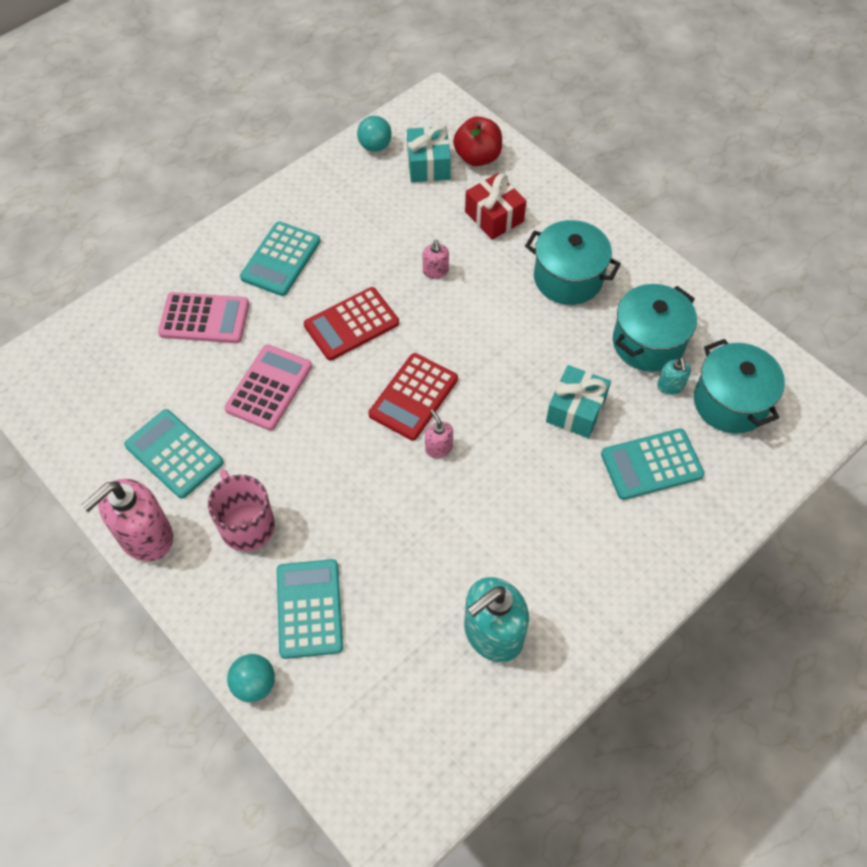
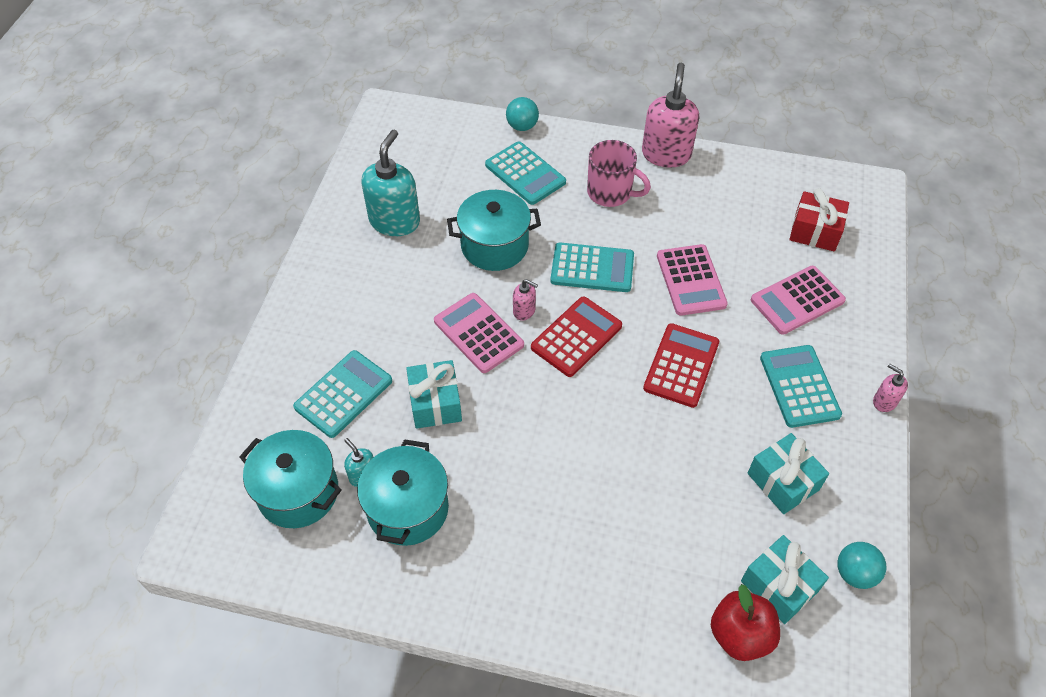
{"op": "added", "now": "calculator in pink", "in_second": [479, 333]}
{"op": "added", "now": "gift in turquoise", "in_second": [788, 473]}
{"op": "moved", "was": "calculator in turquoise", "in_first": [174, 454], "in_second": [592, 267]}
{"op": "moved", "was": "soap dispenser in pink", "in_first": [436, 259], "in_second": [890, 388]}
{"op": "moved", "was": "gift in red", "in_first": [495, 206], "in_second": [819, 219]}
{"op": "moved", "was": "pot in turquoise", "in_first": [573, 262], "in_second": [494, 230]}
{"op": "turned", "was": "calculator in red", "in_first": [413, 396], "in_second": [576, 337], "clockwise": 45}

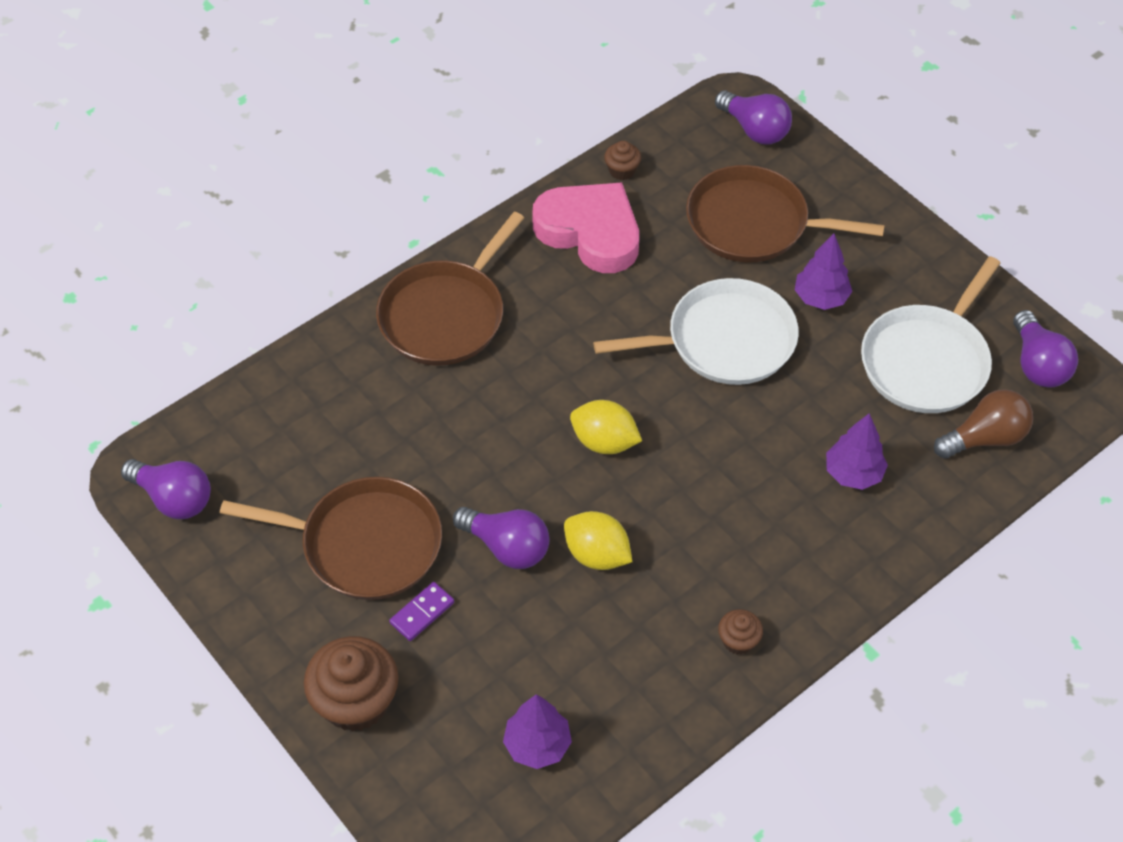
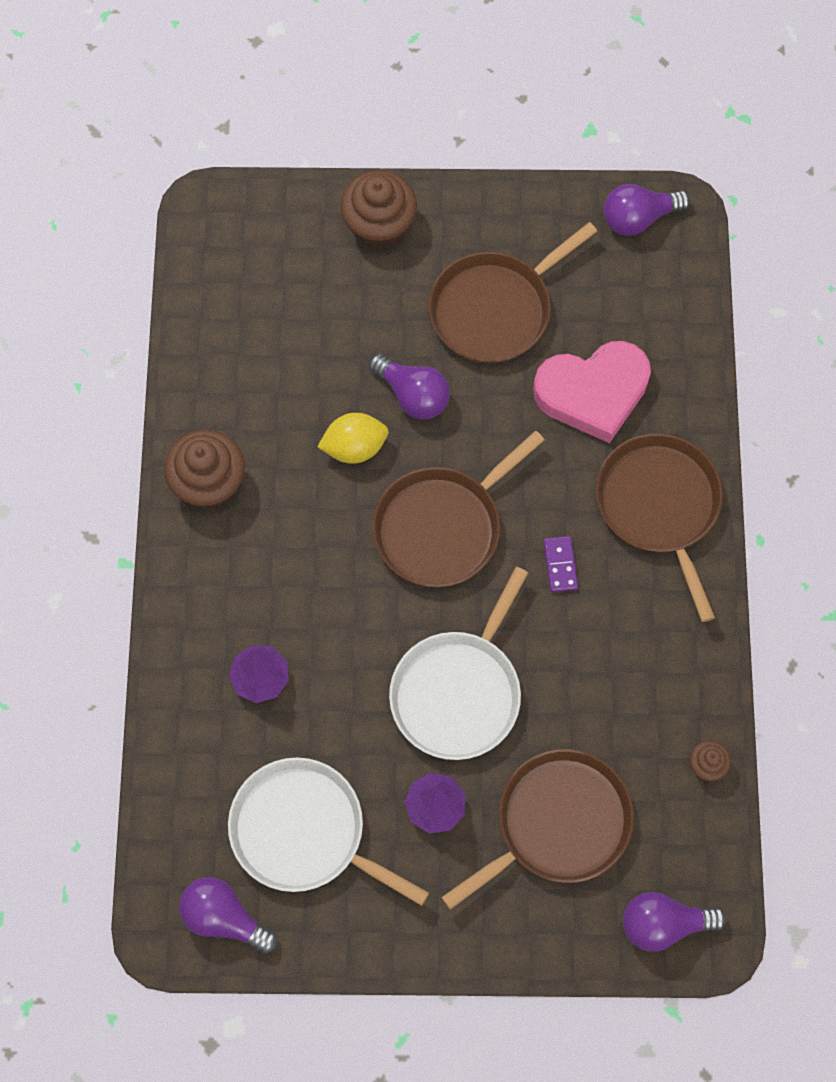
{"op": "removed", "was": "tree in purple", "in_first": [537, 731]}
{"op": "removed", "was": "light bulb in brown", "in_first": [983, 424]}
{"op": "moved", "was": "domino in purple", "in_first": [421, 611], "in_second": [561, 564]}
{"op": "moved", "was": "heart in pink", "in_first": [585, 227], "in_second": [592, 392]}
{"op": "replaced", "was": "lemon in yellow", "now": "pan in brown", "in_first": [606, 427], "in_second": [458, 509]}
{"op": "turned", "was": "light bulb in purple", "in_first": [501, 538], "in_second": [409, 386], "clockwise": -120}
{"op": "turned", "was": "pan in white", "in_first": [931, 334], "in_second": [328, 832], "clockwise": -45}
{"op": "resized", "was": "cupcake in brown", "in_first": [740, 632], "in_second": [204, 469], "ratio": 2.04}

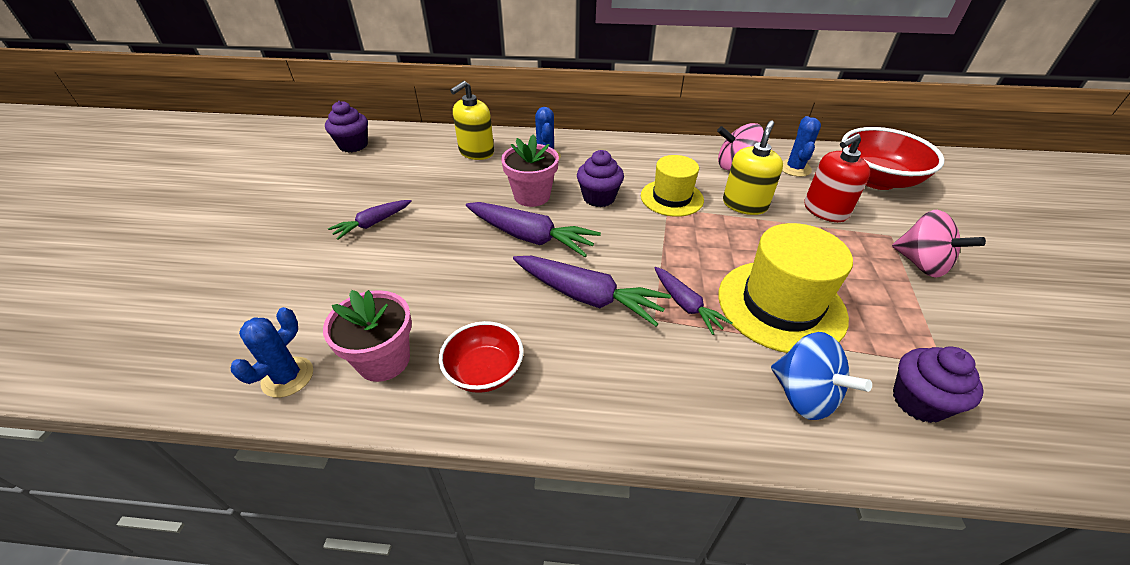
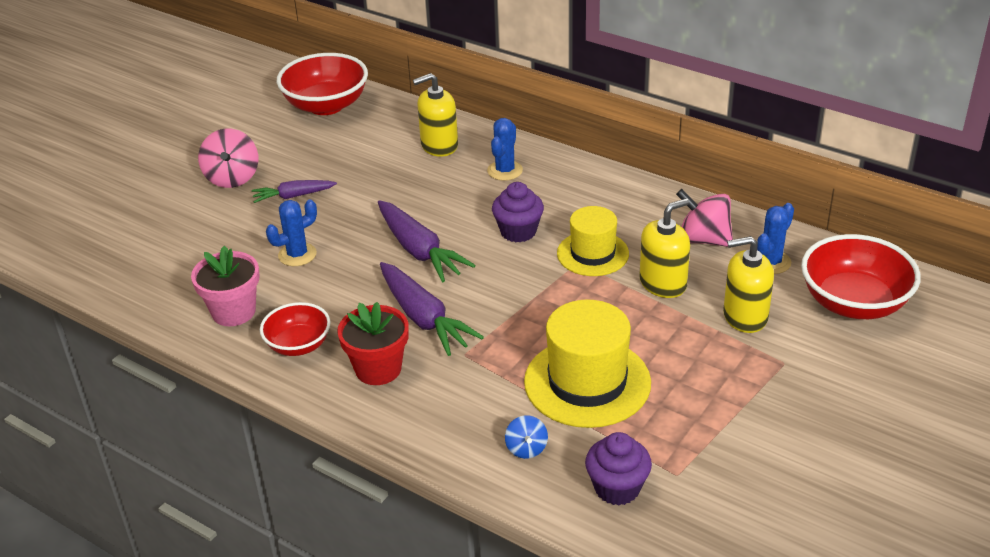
{"op": "removed", "was": "flower pot in pink", "in_first": [530, 170]}
{"op": "removed", "was": "carrot in purple", "in_first": [693, 301]}
{"op": "added", "now": "flower pot in red", "in_second": [373, 343]}
{"op": "moved", "was": "cactus in blue", "in_first": [272, 352], "in_second": [291, 233]}
{"op": "moved", "was": "spinning top in pink", "in_first": [939, 244], "in_second": [228, 158]}
{"op": "replaced", "was": "cupcake in purple", "now": "bowl in red", "in_first": [346, 127], "in_second": [322, 84]}
{"op": "recoloured", "was": "soap dispenser in red", "now": "soap dispenser in yellow", "in_first": [837, 177], "in_second": [748, 284]}
{"op": "resized", "was": "spinning top in blue", "in_first": [821, 376], "in_second": [526, 437], "ratio": 0.56}

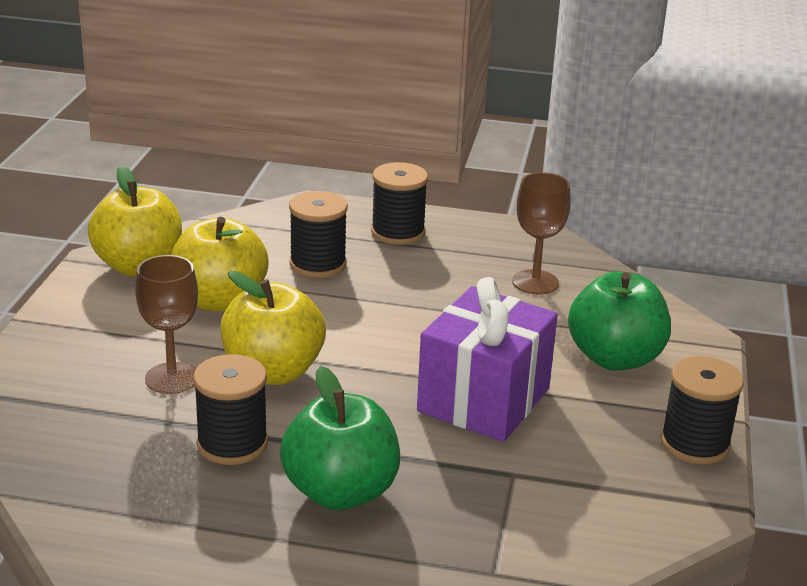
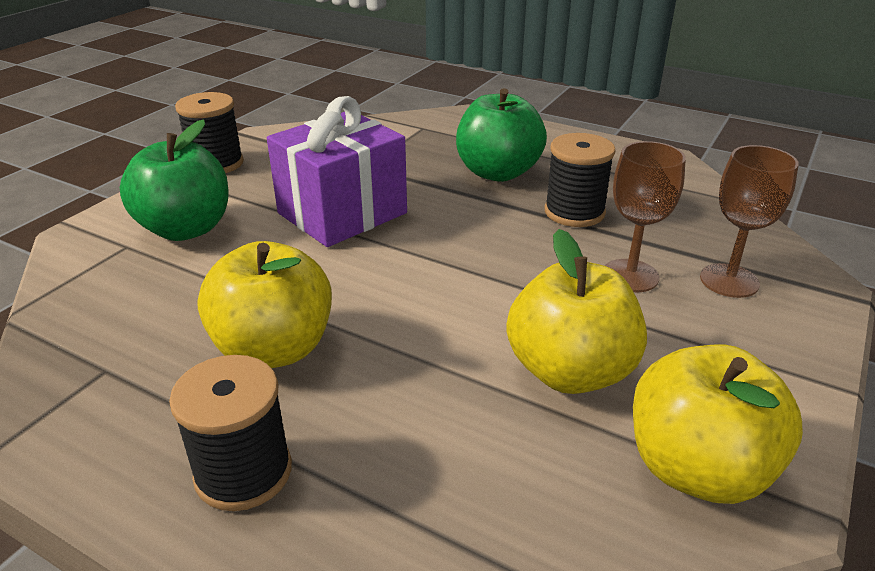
{"op": "removed", "was": "spool in black", "in_first": [318, 234]}
{"op": "moved", "was": "apple in yellow", "in_first": [273, 328], "in_second": [264, 304]}
{"op": "moved", "was": "goblet in brown", "in_first": [541, 233], "in_second": [749, 221]}

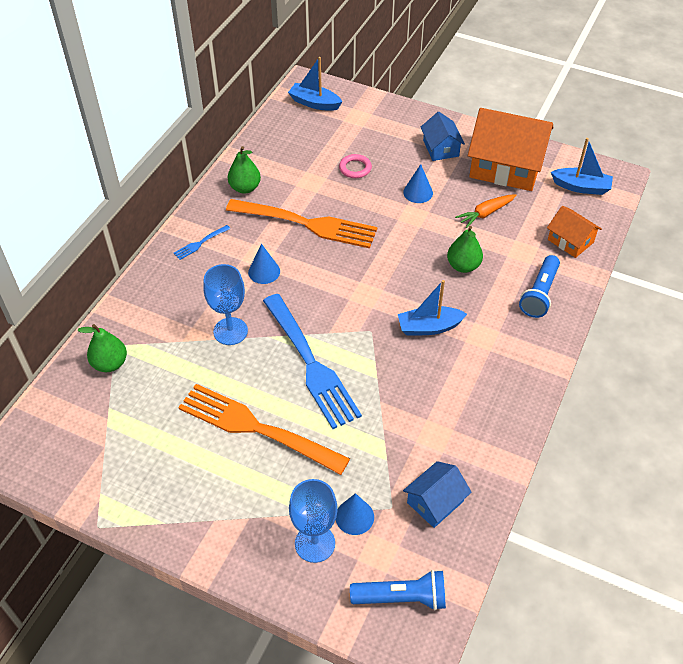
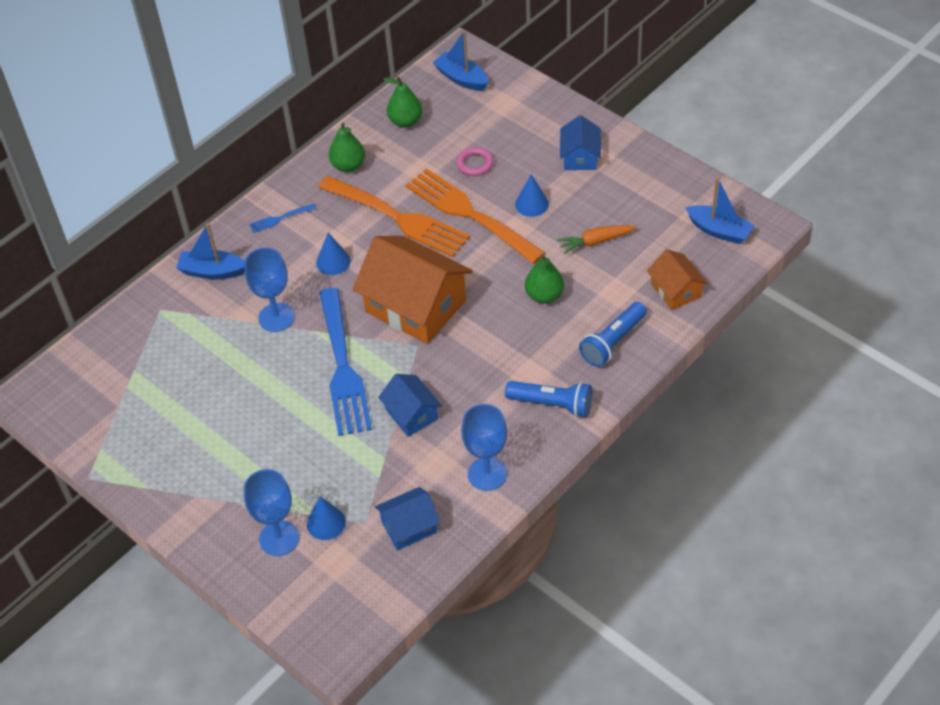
{"op": "added", "now": "house in blue", "in_second": [410, 405]}
{"op": "added", "now": "goblet in blue", "in_second": [484, 447]}
{"op": "moved", "was": "pear in green", "in_first": [102, 348], "in_second": [402, 102]}
{"op": "moved", "was": "fork in orange", "in_first": [264, 429], "in_second": [475, 216]}
{"op": "moved", "was": "flashlight in blue", "in_first": [398, 590], "in_second": [548, 399]}
{"op": "moved", "was": "boat in blue", "in_first": [432, 308], "in_second": [210, 251]}
{"op": "moved", "was": "house in orange", "in_first": [510, 149], "in_second": [413, 290]}

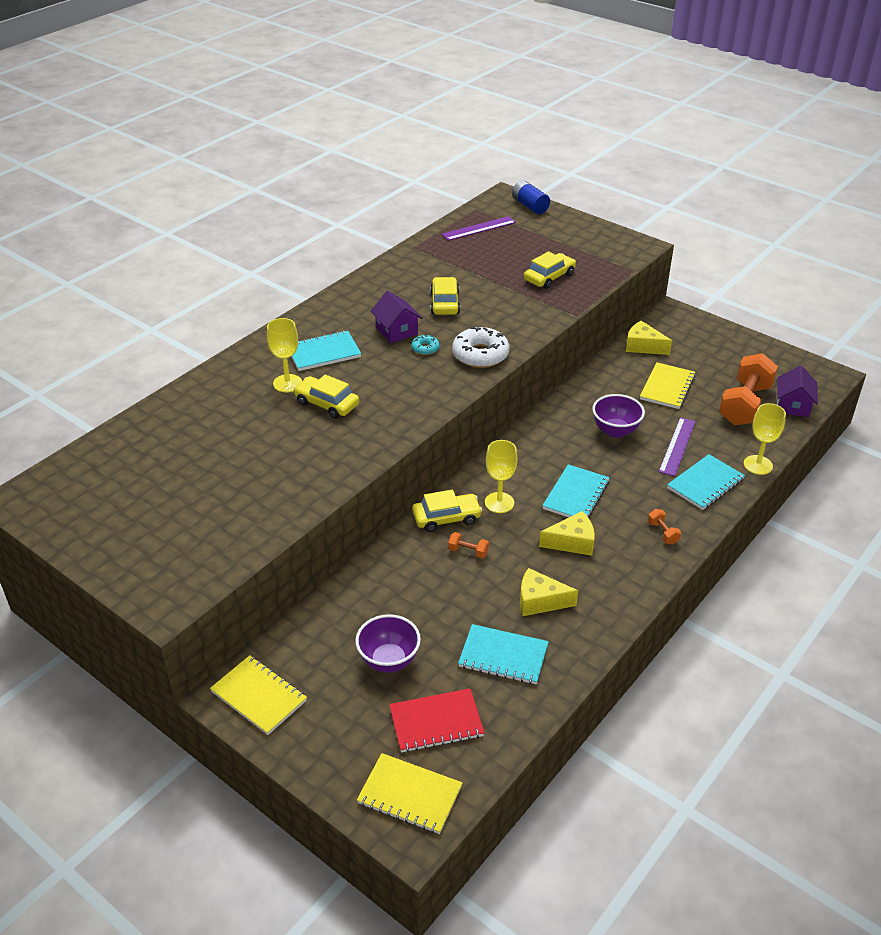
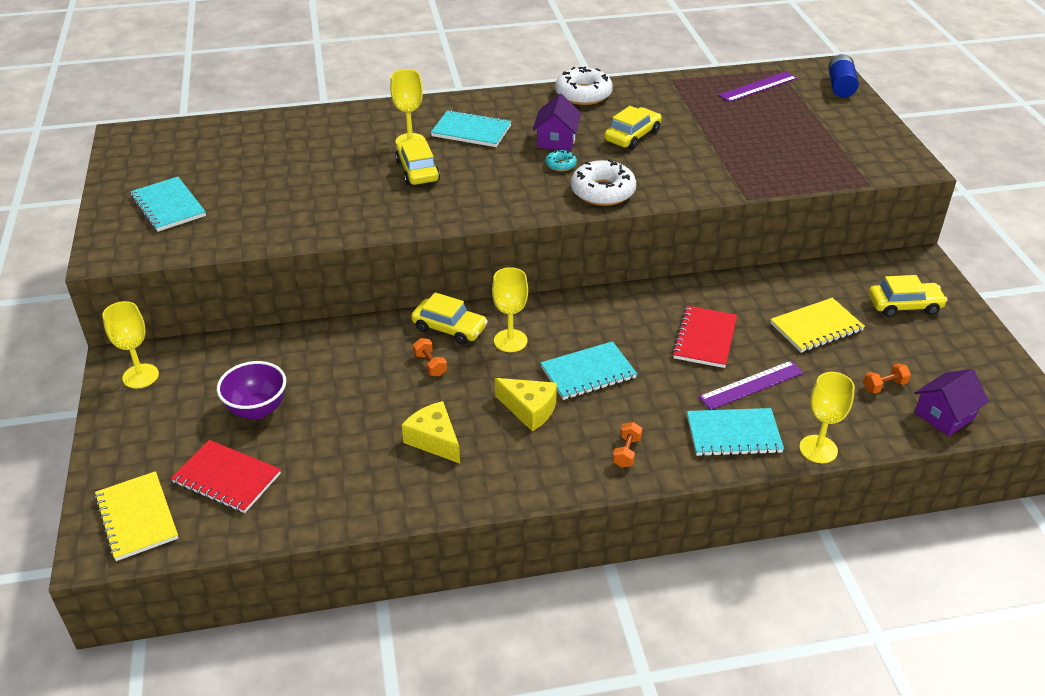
{"op": "removed", "was": "cheese in yellow", "in_first": [649, 338]}
{"op": "added", "now": "donut in white", "in_second": [584, 85]}
{"op": "moved", "was": "notebook in turquoise", "in_first": [503, 654], "in_second": [168, 204]}
{"op": "moved", "was": "car in yellow", "in_first": [550, 270], "in_second": [908, 296]}
{"op": "replaced", "was": "notebook in yellow", "now": "goblet in yellow", "in_first": [258, 695], "in_second": [130, 344]}
{"op": "replaced", "was": "bowl in purple", "now": "notebook in red", "in_first": [618, 416], "in_second": [704, 337]}
{"op": "turned", "was": "ruler in purple", "in_first": [479, 228], "in_second": [757, 86], "clockwise": -45}
{"op": "resized", "was": "dumbbell in orange", "in_first": [748, 389], "in_second": [887, 378], "ratio": 0.41}

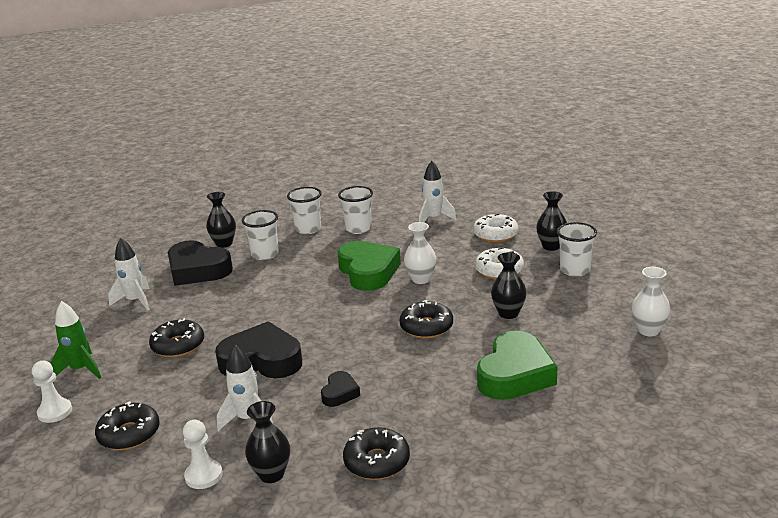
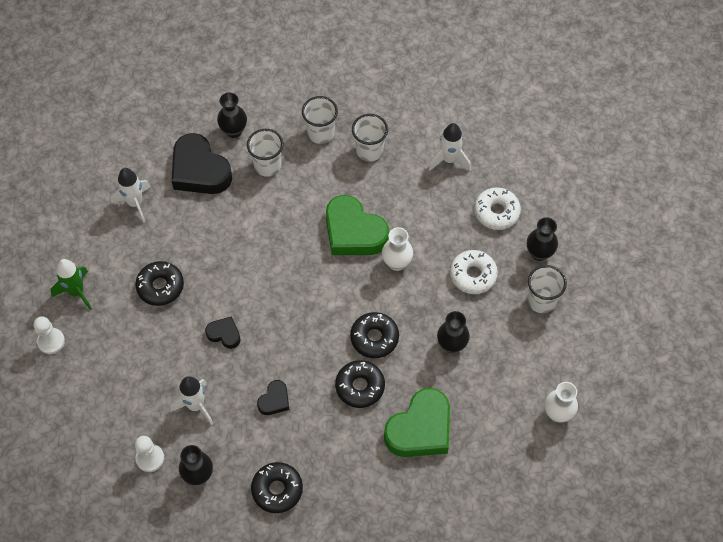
{"op": "moved", "was": "donut in black", "in_first": [127, 425], "in_second": [360, 384]}
{"op": "turned", "was": "heart in green", "in_first": [369, 266], "in_second": [357, 225], "clockwise": 135}
{"op": "resized", "was": "heart in black", "in_first": [258, 349], "in_second": [223, 332], "ratio": 0.49}

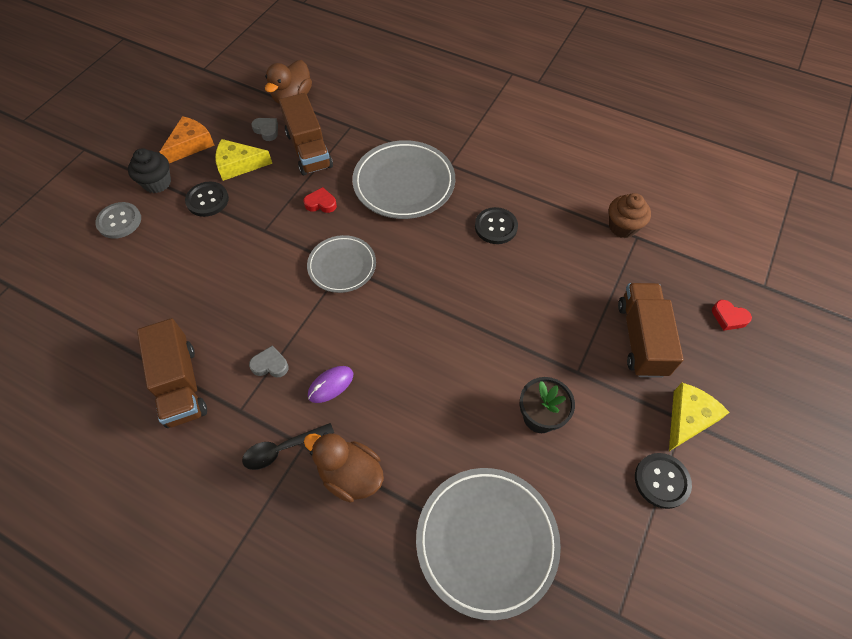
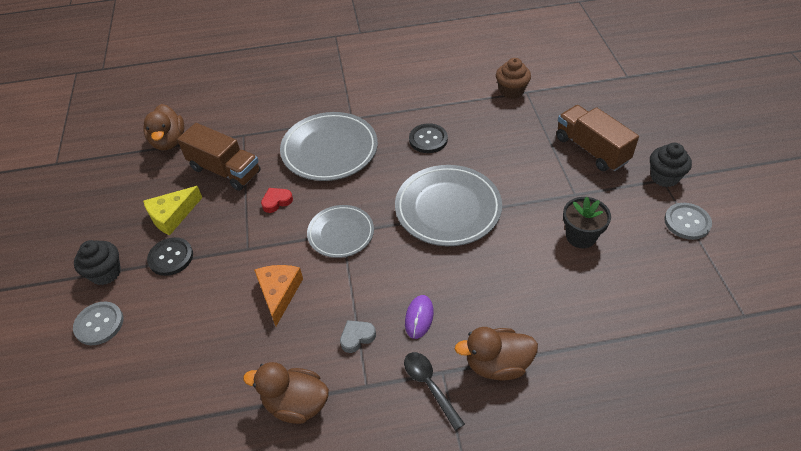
{"op": "removed", "was": "heart in grey", "in_first": [264, 129]}
{"op": "removed", "was": "heart in red", "in_first": [732, 315]}
{"op": "moved", "was": "cheese in orange", "in_first": [187, 139], "in_second": [278, 295]}
{"op": "moved", "was": "plate in grey", "in_first": [488, 544], "in_second": [448, 205]}
{"op": "replaced", "was": "truck in brown", "now": "duck in brown", "in_first": [172, 373], "in_second": [286, 393]}
{"op": "replaced", "was": "cheese in yellow", "now": "cupcake in black", "in_first": [699, 417], "in_second": [671, 165]}
{"op": "recoloured", "was": "button in black", "now": "button in grey", "in_first": [663, 481], "in_second": [688, 221]}
{"op": "turned", "was": "spoon in black", "in_first": [288, 446], "in_second": [434, 391], "clockwise": 120}

